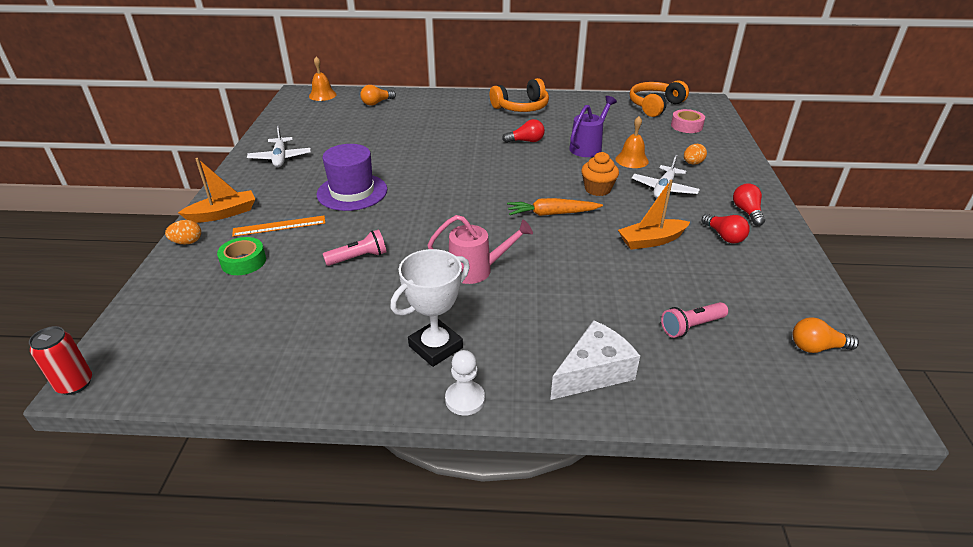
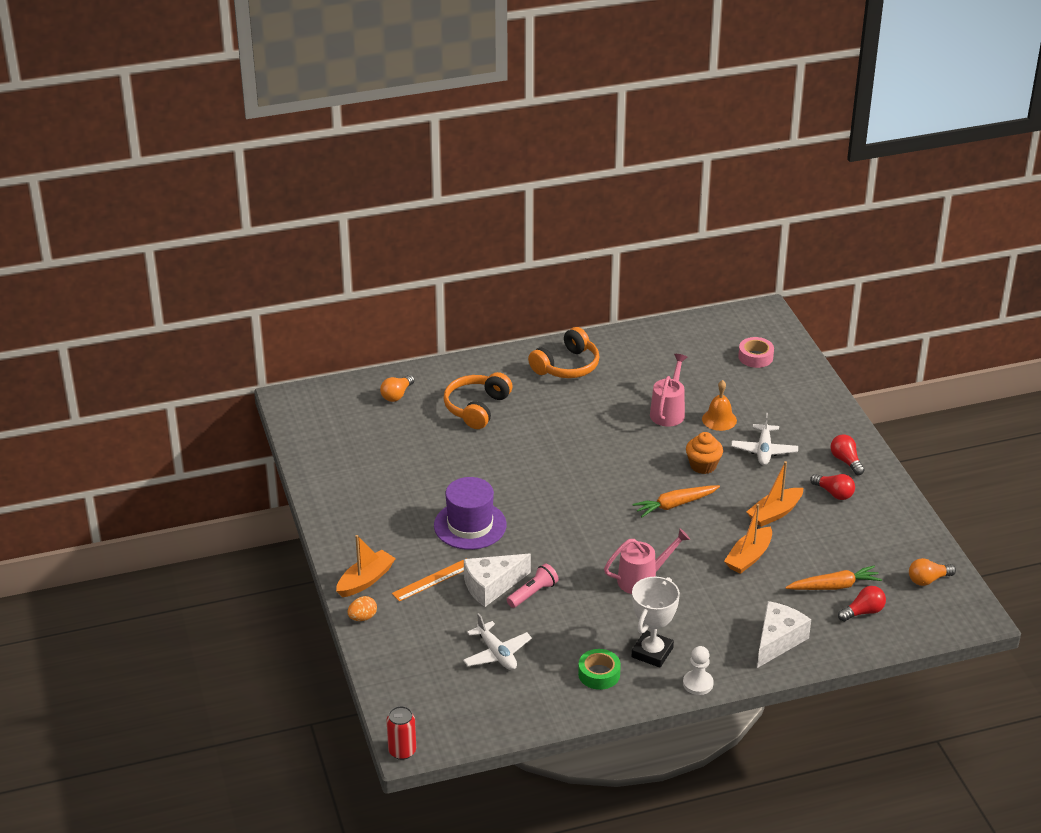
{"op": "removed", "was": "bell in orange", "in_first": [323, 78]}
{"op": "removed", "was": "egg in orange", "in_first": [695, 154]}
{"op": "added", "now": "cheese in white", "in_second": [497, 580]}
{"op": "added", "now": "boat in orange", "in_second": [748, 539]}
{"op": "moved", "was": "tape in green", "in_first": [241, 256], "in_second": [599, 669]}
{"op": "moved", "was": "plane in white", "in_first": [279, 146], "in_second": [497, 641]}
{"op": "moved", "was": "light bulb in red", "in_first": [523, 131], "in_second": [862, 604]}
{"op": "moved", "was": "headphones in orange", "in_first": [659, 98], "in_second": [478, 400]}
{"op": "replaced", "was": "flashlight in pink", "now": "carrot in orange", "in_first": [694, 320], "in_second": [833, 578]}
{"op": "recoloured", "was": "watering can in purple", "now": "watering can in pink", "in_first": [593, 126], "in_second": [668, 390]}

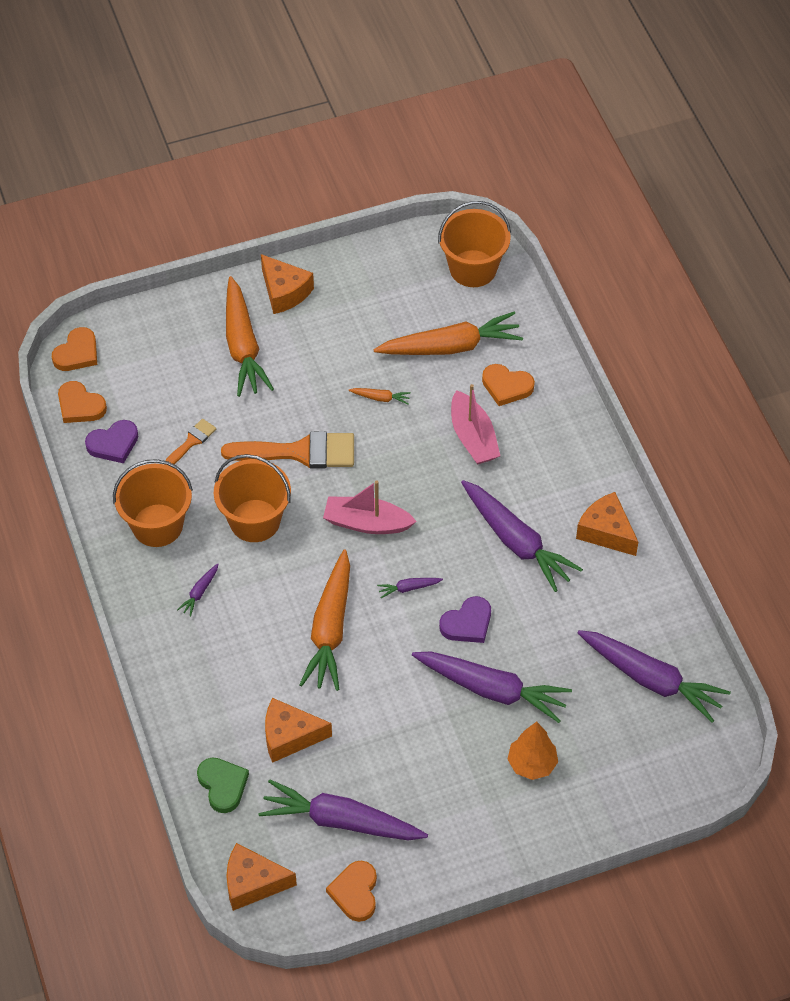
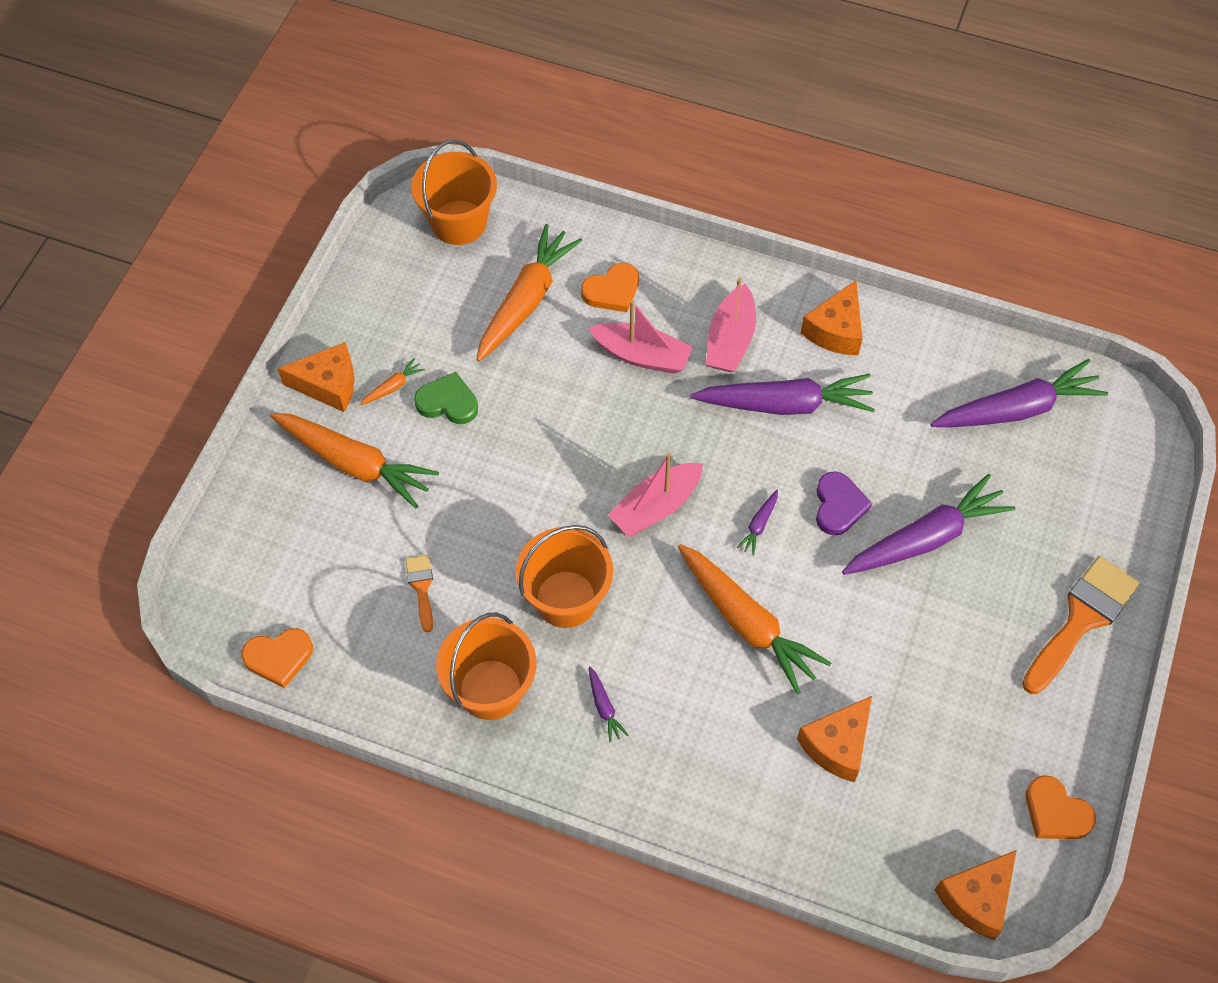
{"op": "removed", "was": "heart in orange", "in_first": [74, 349]}
{"op": "removed", "was": "heart in purple", "in_first": [111, 441]}
{"op": "removed", "was": "carrot in purple", "in_first": [343, 809]}
{"op": "removed", "was": "tree in orange", "in_first": [532, 751]}
{"op": "added", "now": "boat in pink", "in_second": [731, 325]}
{"op": "moved", "was": "heart in green", "in_first": [223, 785], "in_second": [446, 398]}
{"op": "moved", "was": "brush in orange", "in_first": [287, 450], "in_second": [1080, 625]}
{"op": "moved", "was": "carrot in orange", "in_first": [379, 396], "in_second": [392, 381]}
{"op": "turned", "was": "cheese in orange", "in_first": [607, 524], "in_second": [832, 317], "clockwise": -60}

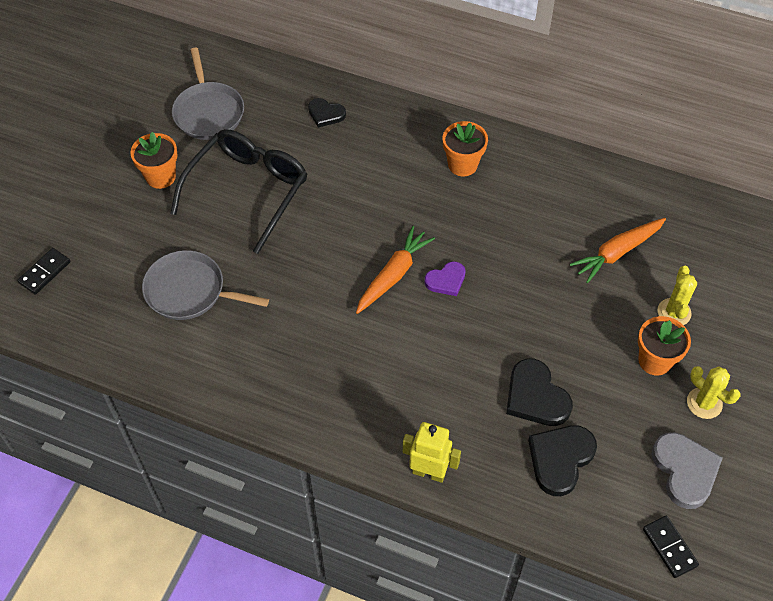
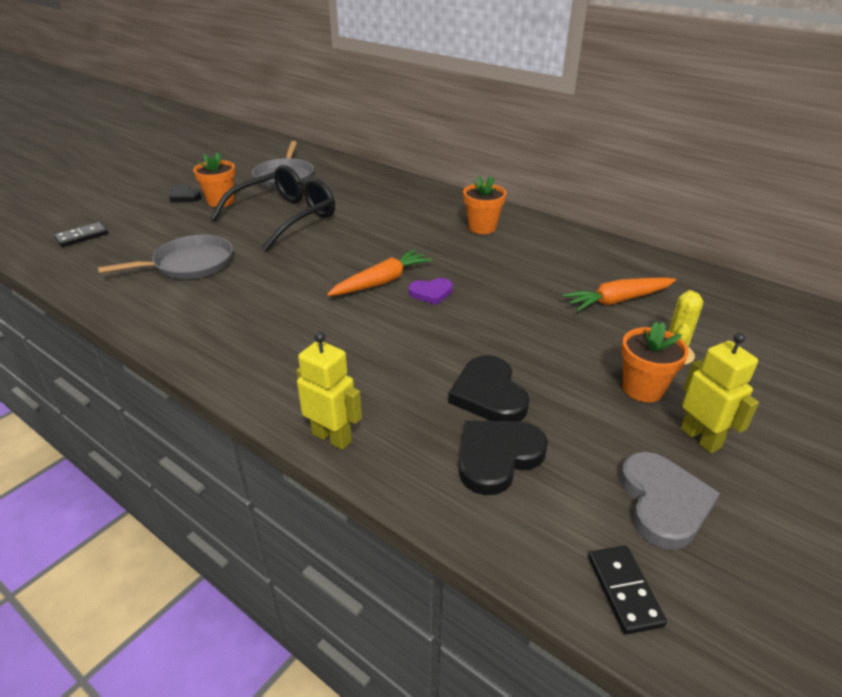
{"op": "moved", "was": "heart in black", "in_first": [327, 113], "in_second": [185, 194]}
{"op": "replaced", "was": "cactus in yellow", "now": "robot in yellow", "in_first": [713, 392], "in_second": [720, 393]}
{"op": "turned", "was": "pan in grey", "in_first": [205, 285], "in_second": [165, 257], "clockwise": 120}

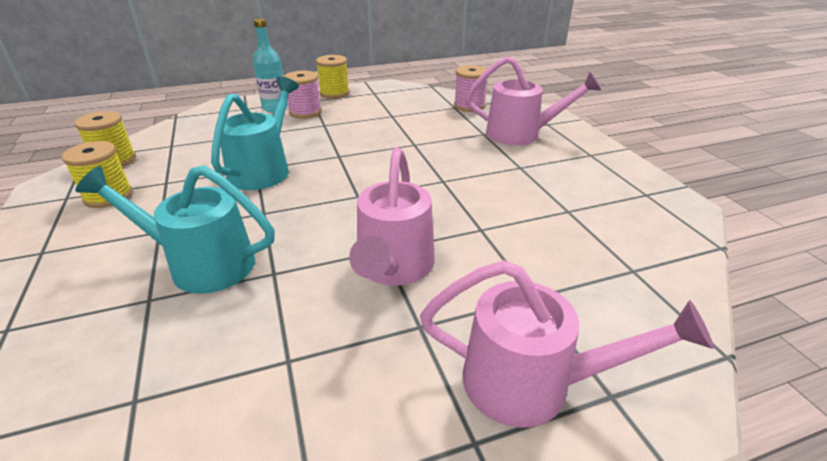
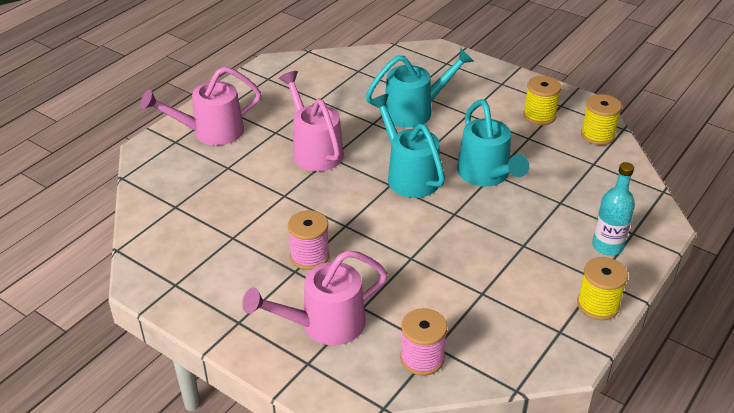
{"op": "added", "now": "watering can in turquoise", "in_second": [407, 146]}
{"op": "moved", "was": "spool in pink", "in_first": [303, 94], "in_second": [308, 240]}

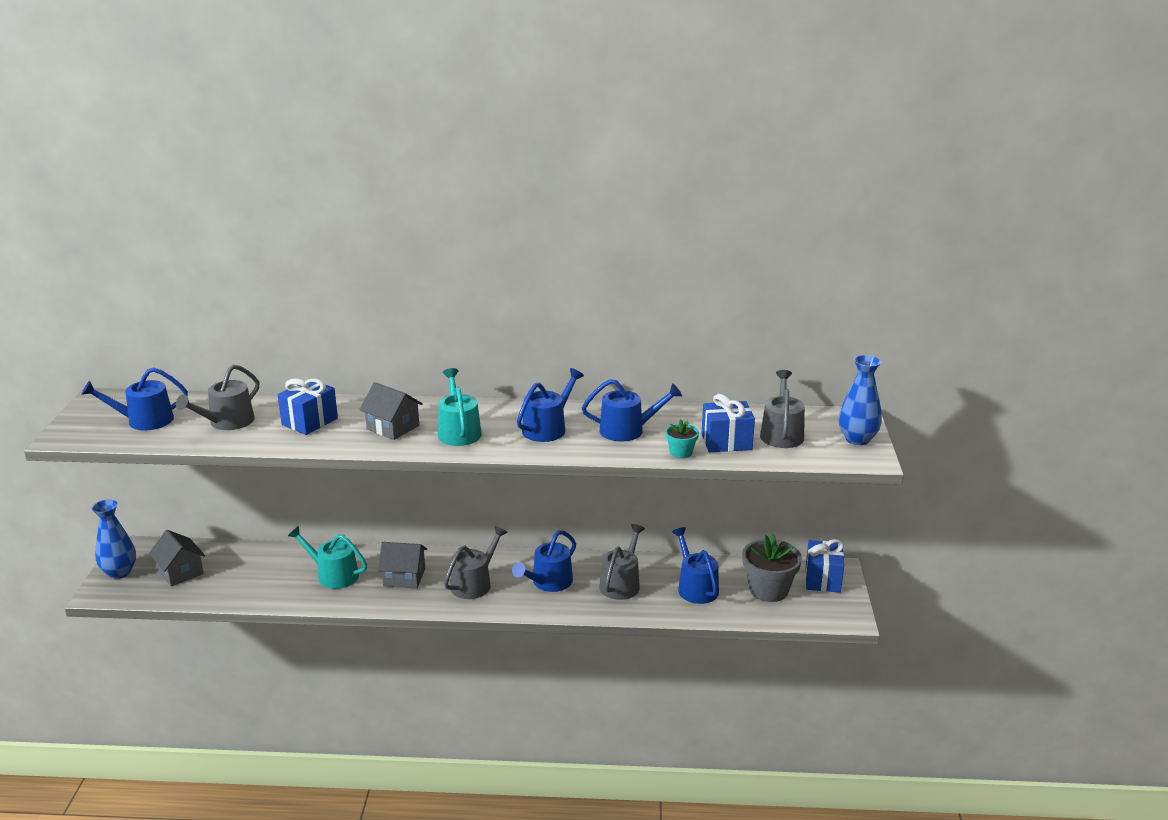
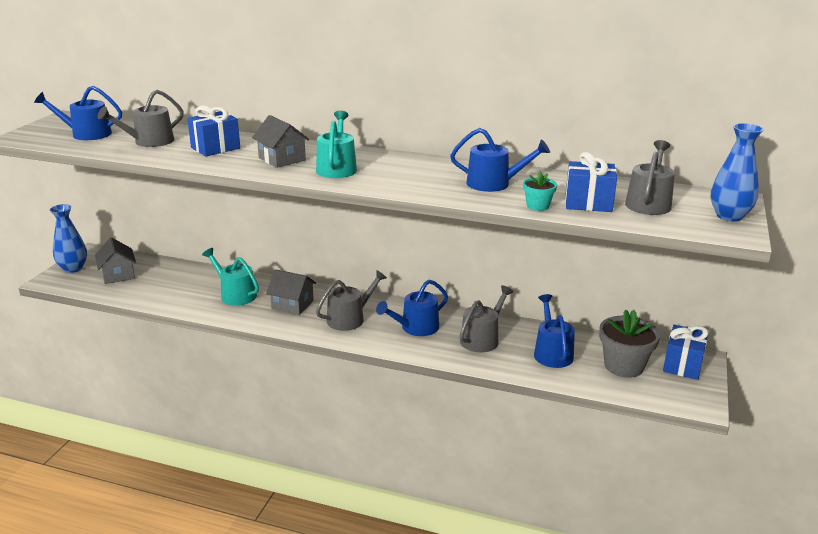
{"op": "removed", "was": "watering can in blue", "in_first": [550, 405]}

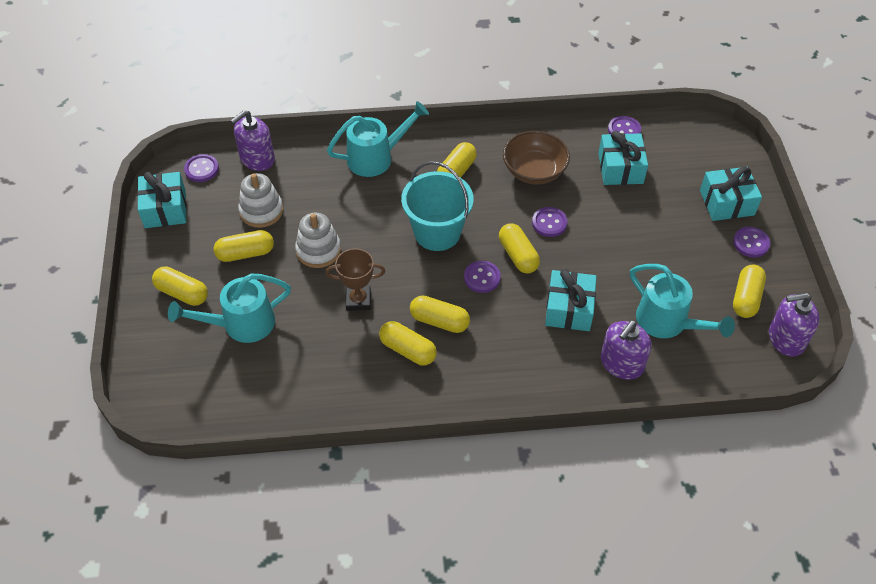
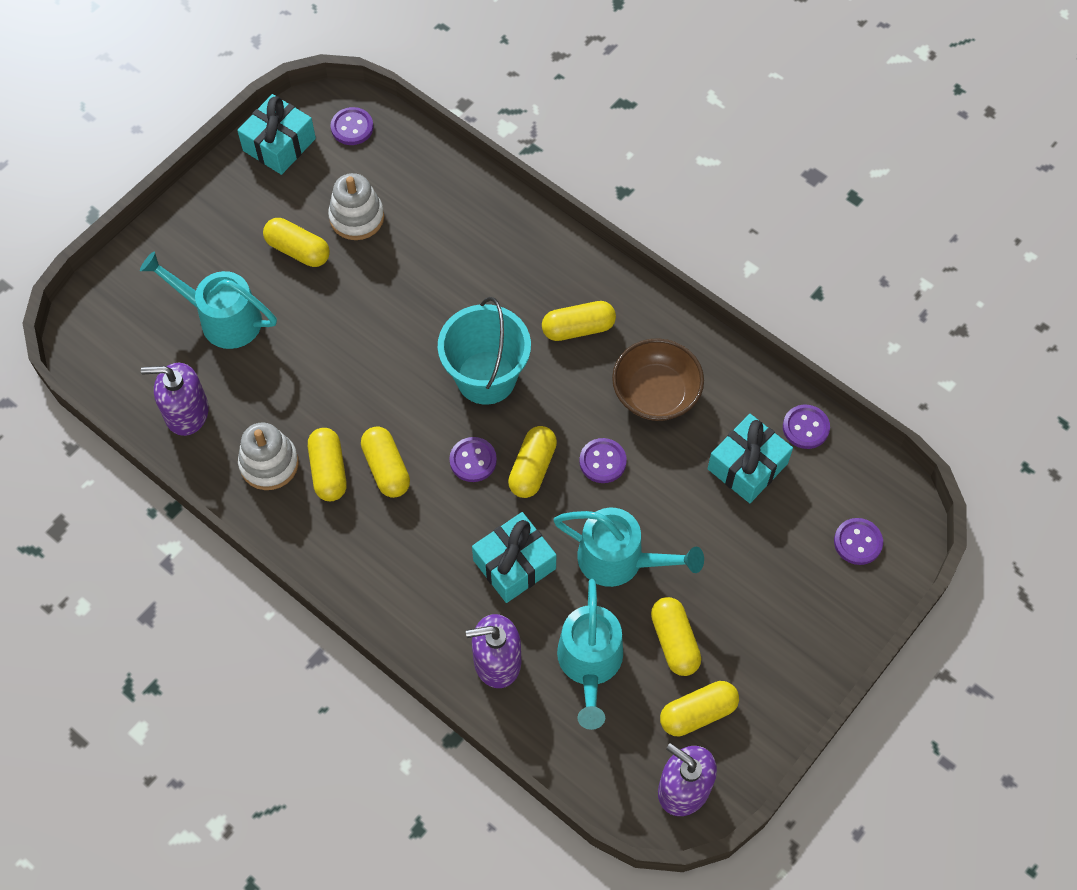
{"op": "removed", "was": "trophy in brown", "in_first": [355, 279]}
{"op": "removed", "was": "gift in turquoise", "in_first": [731, 194]}
{"op": "moved", "was": "capsule in yellow", "in_first": [180, 286], "in_second": [676, 636]}
{"op": "moved", "was": "soap dispenser in purple", "in_first": [253, 140], "in_second": [175, 399]}
{"op": "moved", "was": "stacking toy in white", "in_first": [318, 240], "in_second": [268, 456]}
{"op": "moved", "was": "watering can in turquoise", "in_first": [378, 139], "in_second": [628, 547]}
{"op": "moved", "was": "button in purple", "in_first": [751, 242], "in_second": [858, 541]}

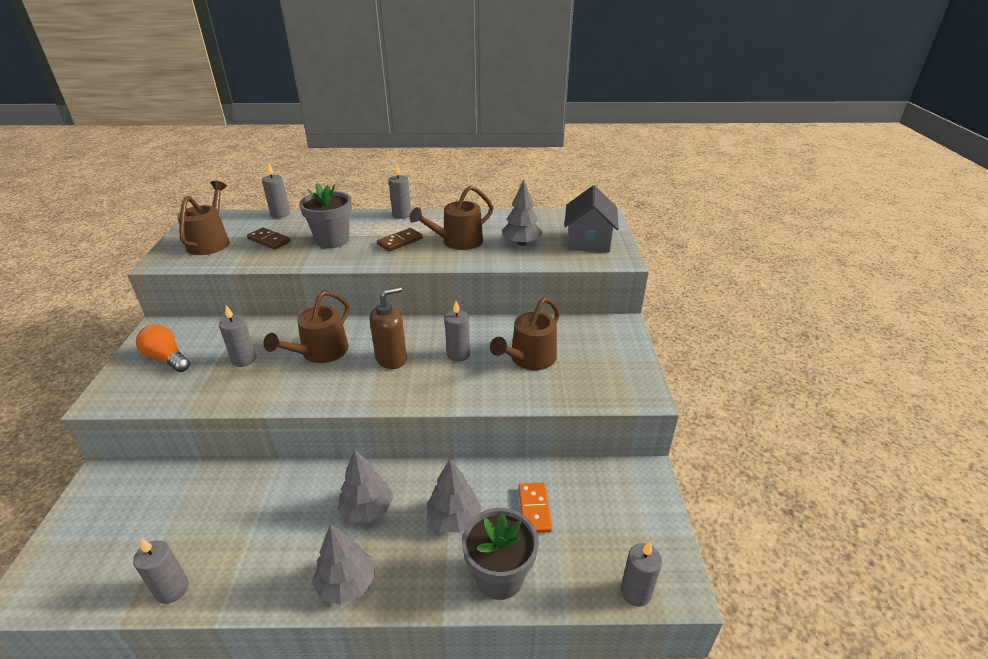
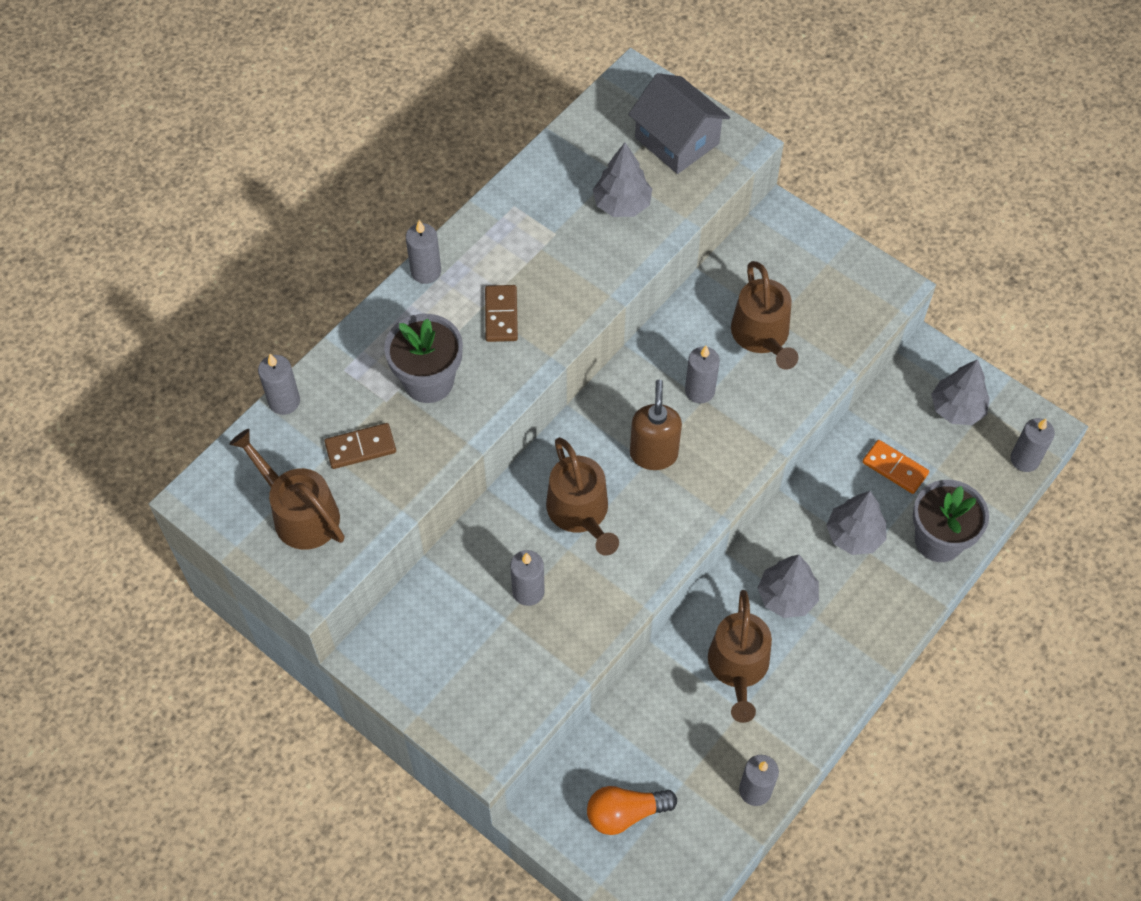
{"op": "moved", "was": "light bulb in orange", "in_first": [163, 348], "in_second": [632, 810]}
{"op": "moved", "was": "tree in grey", "in_first": [343, 564], "in_second": [960, 392]}
{"op": "moved", "was": "watering can in brown", "in_first": [451, 217], "in_second": [740, 656]}

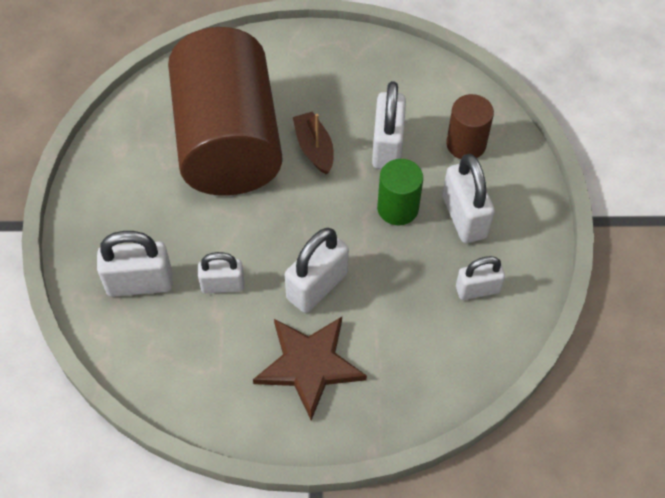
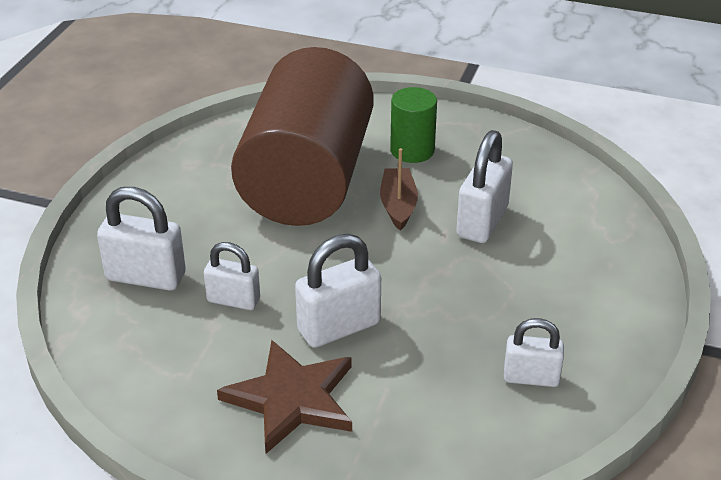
{"op": "removed", "was": "padlock in white", "in_first": [469, 198]}
{"op": "removed", "was": "cylinder in brown", "in_first": [470, 126]}
{"op": "moved", "was": "cylinder in green", "in_first": [400, 192], "in_second": [413, 125]}

